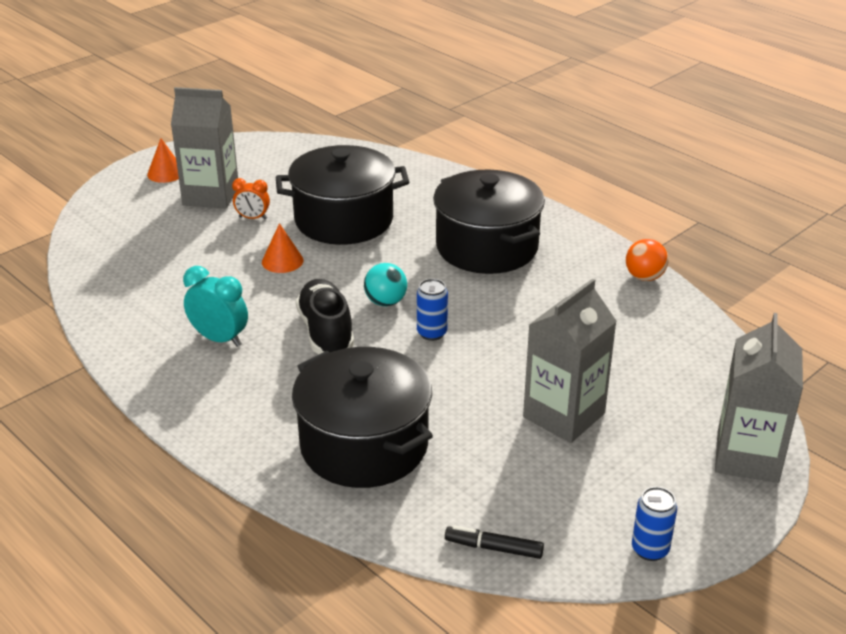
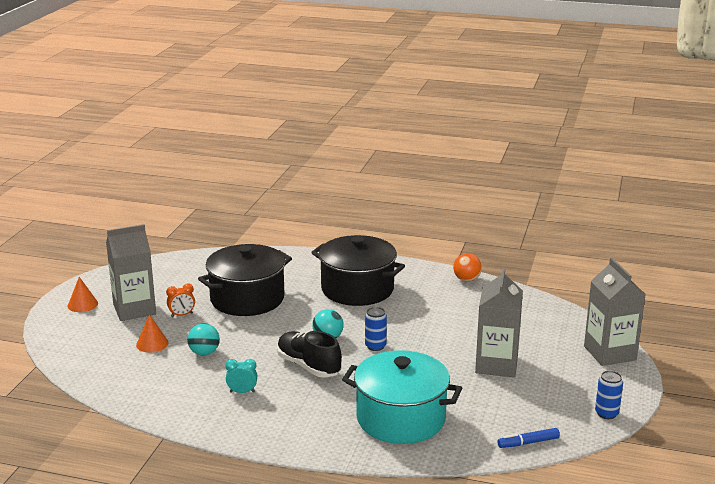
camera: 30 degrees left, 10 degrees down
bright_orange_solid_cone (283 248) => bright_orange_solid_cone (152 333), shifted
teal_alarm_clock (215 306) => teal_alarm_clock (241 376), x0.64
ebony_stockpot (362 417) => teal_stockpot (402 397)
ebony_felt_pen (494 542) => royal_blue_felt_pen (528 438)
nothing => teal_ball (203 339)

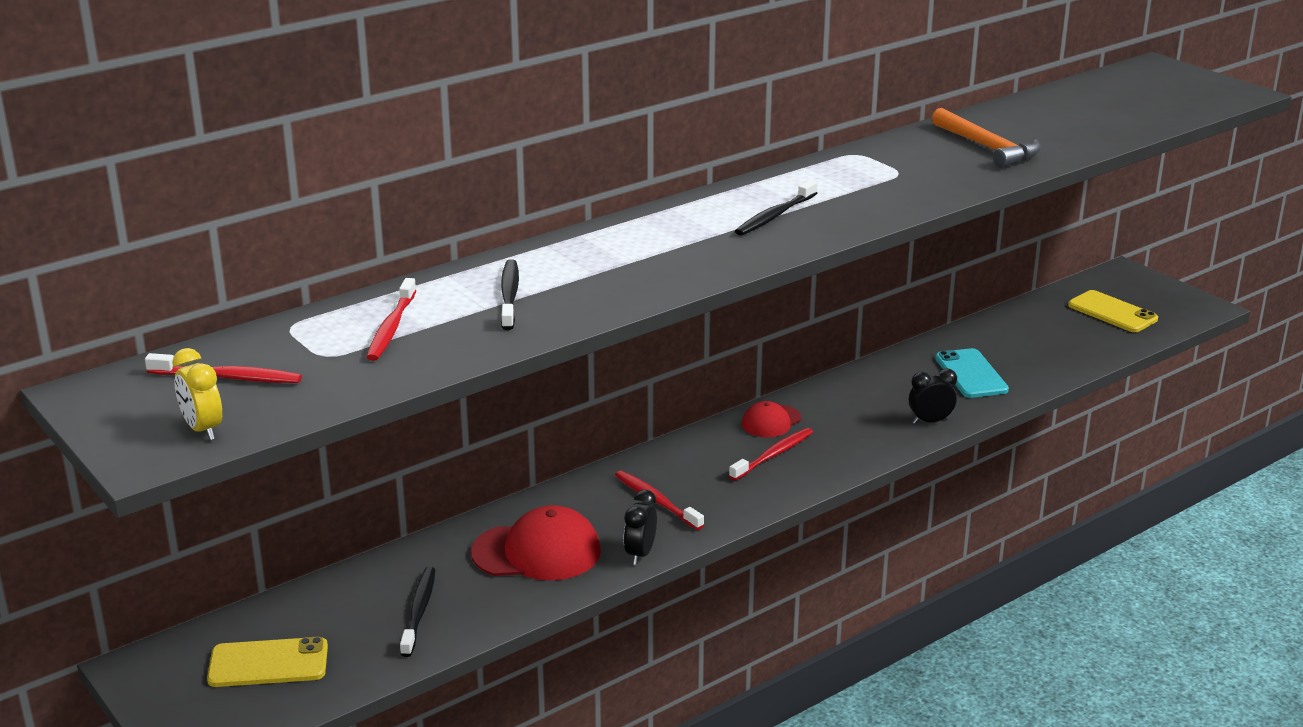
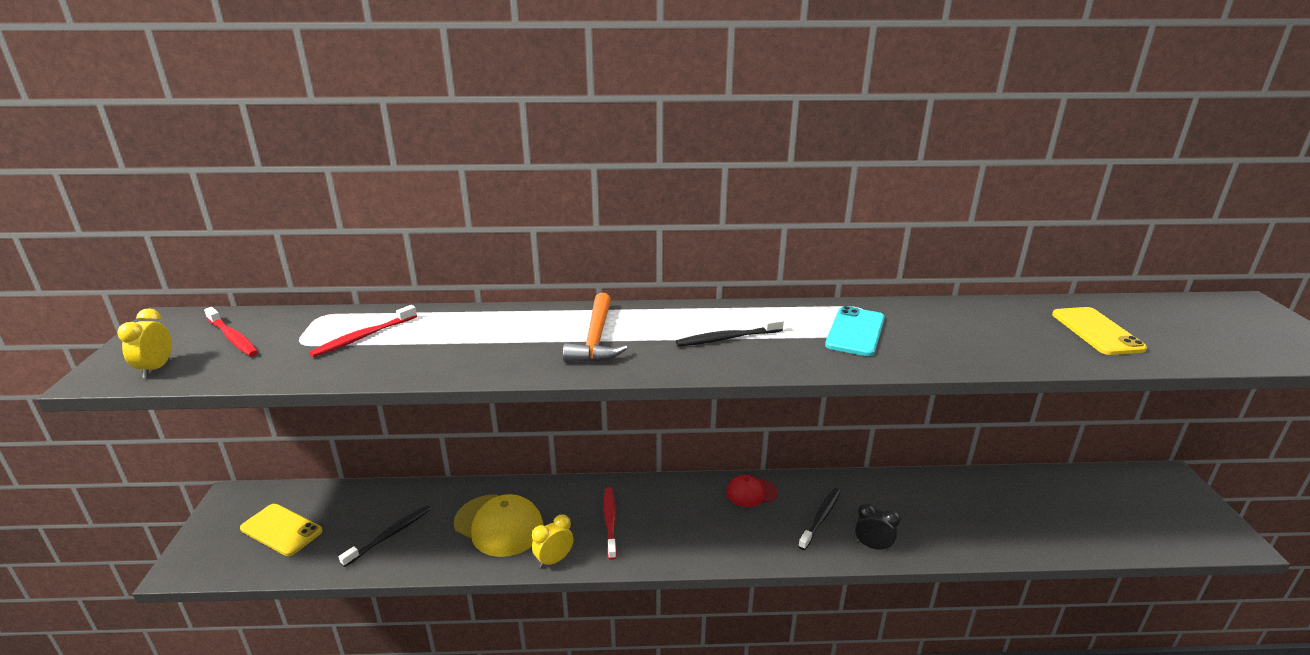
camera: 35 degrees right, 0 degrees up
bright_orange_claw_hammer (986 138) => bright_orange_claw_hammer (595 327), shifted
ebony_tooth_brush (510 294) => ebony_tooth_brush (819 519), shifted
golden_smartphone (1113 311) => golden_smartphone (1099 331), shifted
teal_smartphone (972 373) => teal_smartphone (855 331), shifted
crimson_tooth_brush (771 454) => nothing
ebony_alarm_clock (640 527) => golden_alarm_clock (552 541)
crimson_cap (536 543) => golden_cap (499 525)

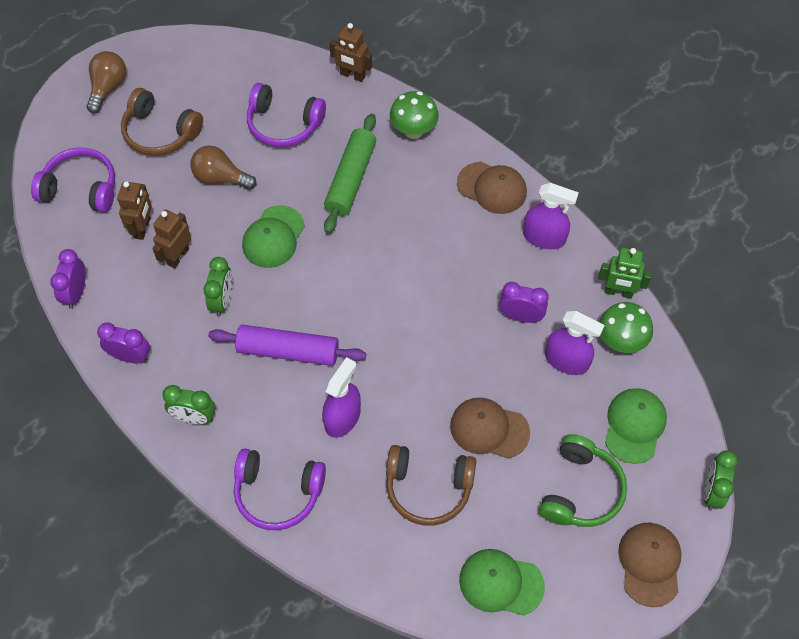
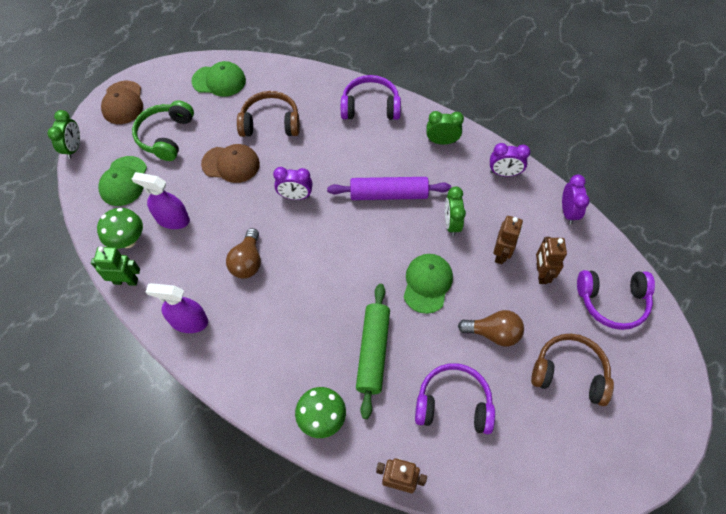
camera: 170 degrees right, 0 degrees up
dark_brown_lightbulb (106 82) => dark_brown_lightbulb (243 253), shifted
dark_brown_cap (492 188) => nothing
purple_alarm_clock (524 302) => purple_alarm_clock (293 183), shifted
purple_spray_cleaner (341 397) => nothing

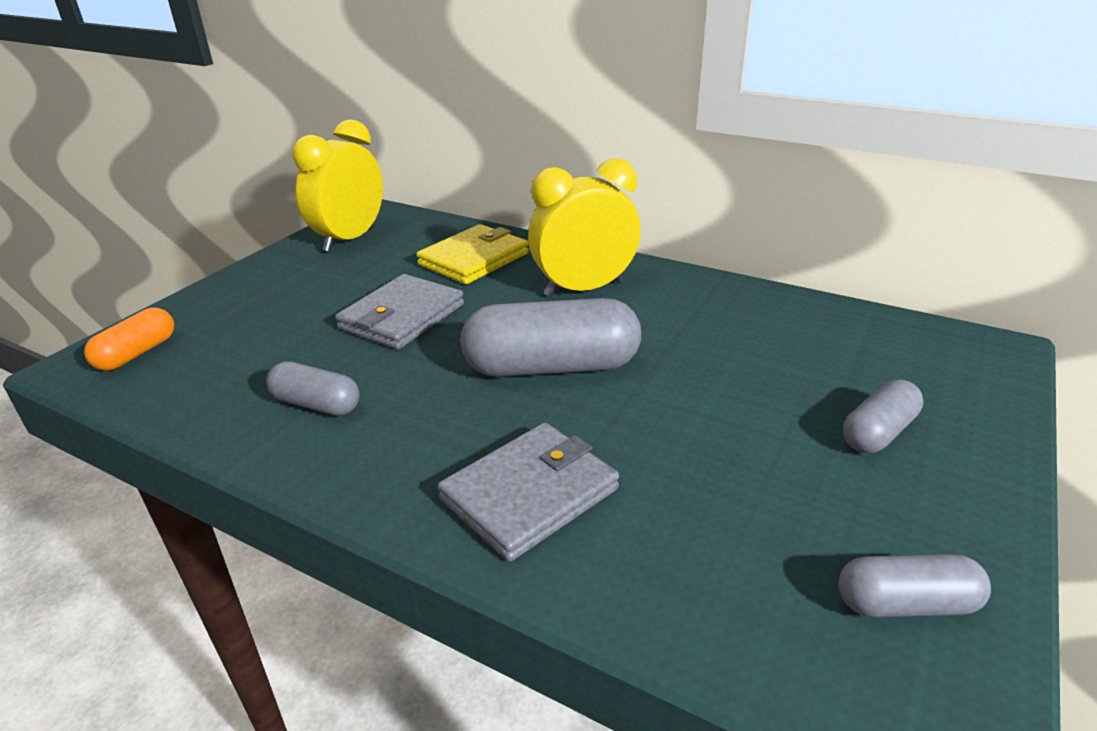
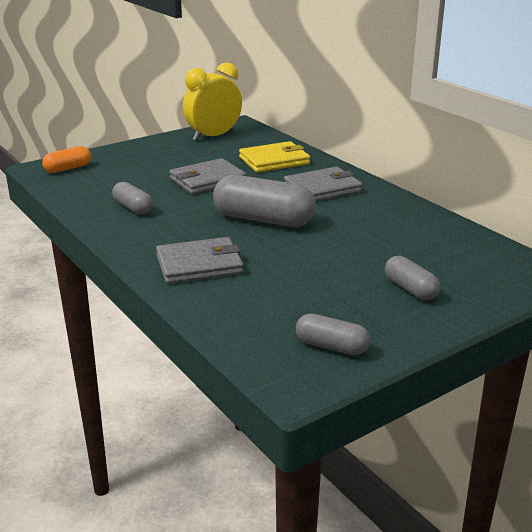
camera: 25 degrees right, 5 degrees down
golden_alarm_clock (584 227) => grey_card_wallet (323 184)
grey_pill (883 416) => grey_pill (412 278), 75 degrees clockwise

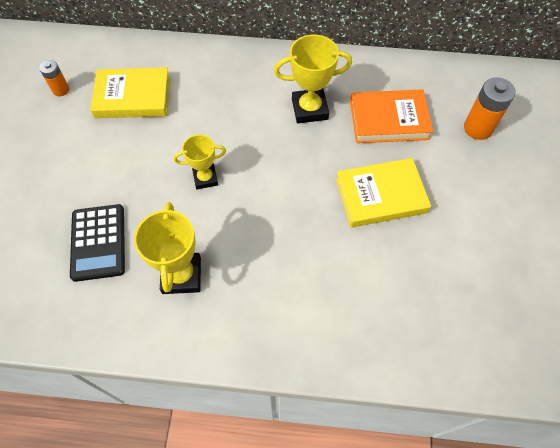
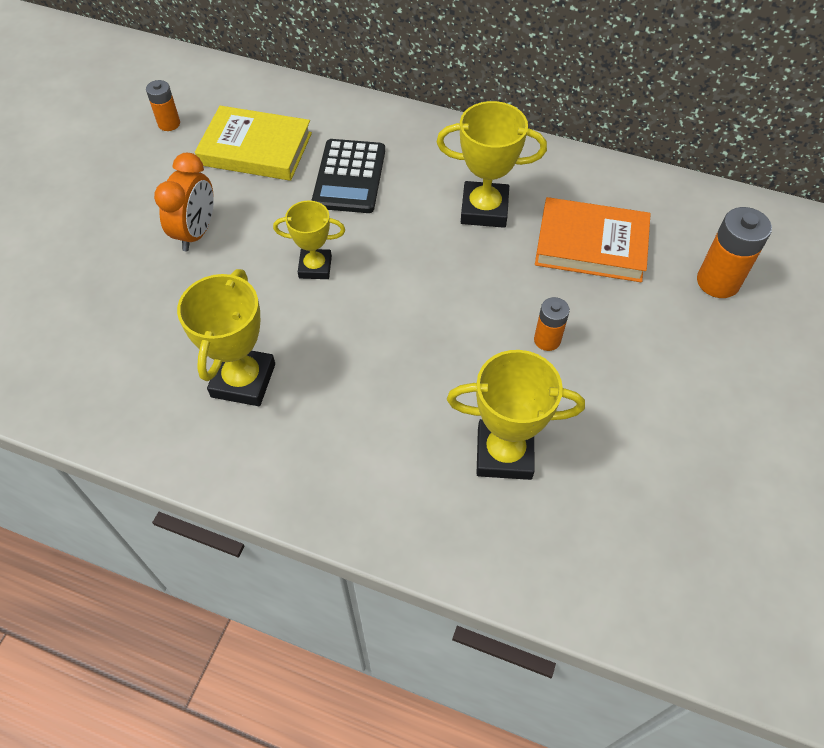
camera: 15 degrees right, 5 degrees down
golden_hardcover (383 193) => bright_orange_power_cell (552 324)
ebony_pocket_calculator (97 243) => ebony_pocket_calculator (348 176), shifted
nothing => bright_orange_alarm_clock (184 202)
nothing => golden_trophy (516 415)

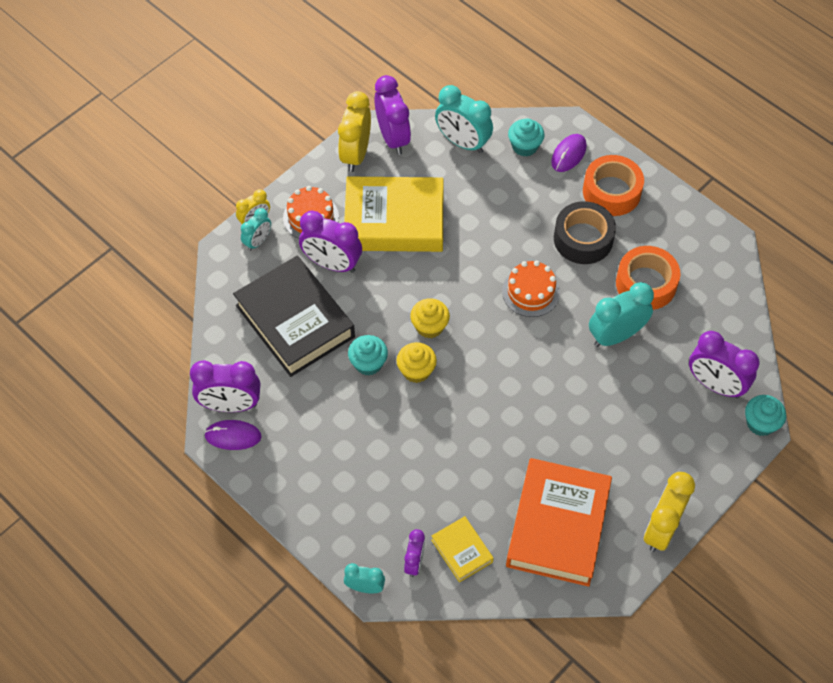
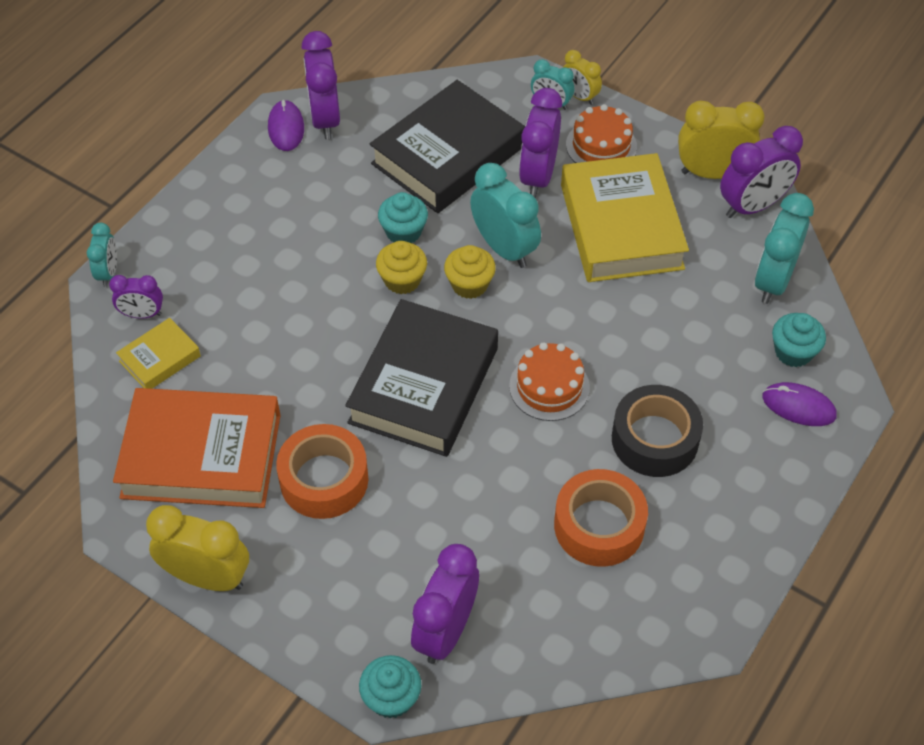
camera: 80 degrees right, 5 degrees down
bright_orange_roll_of_tape (613 185) => bright_orange_roll_of_tape (322 471), shifted
teal_alarm_clock (621 314) => teal_alarm_clock (505 215), shifted
nothing => ebony_hardcover (421 378)

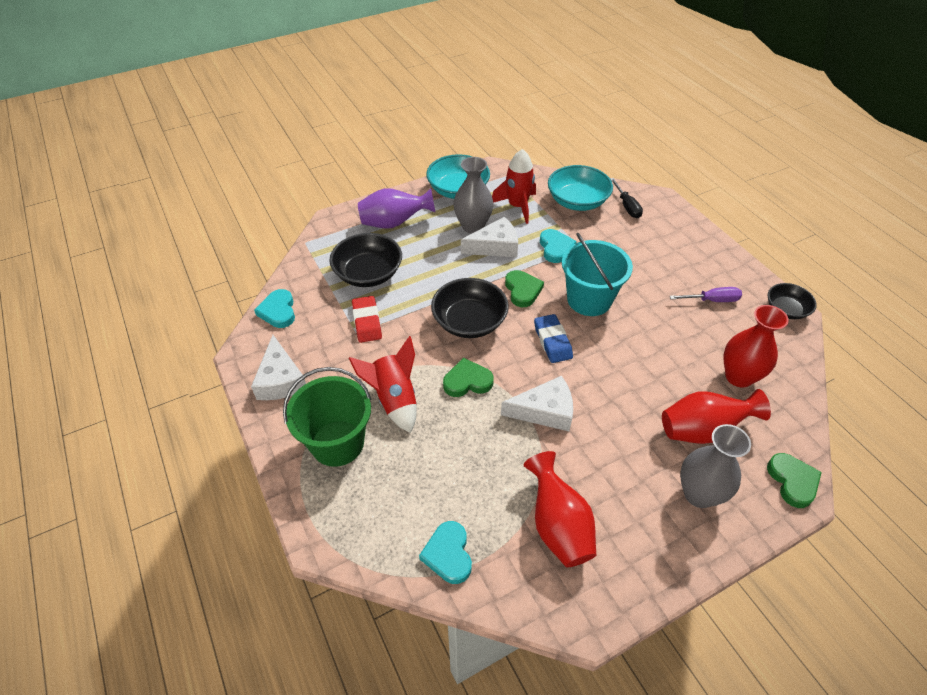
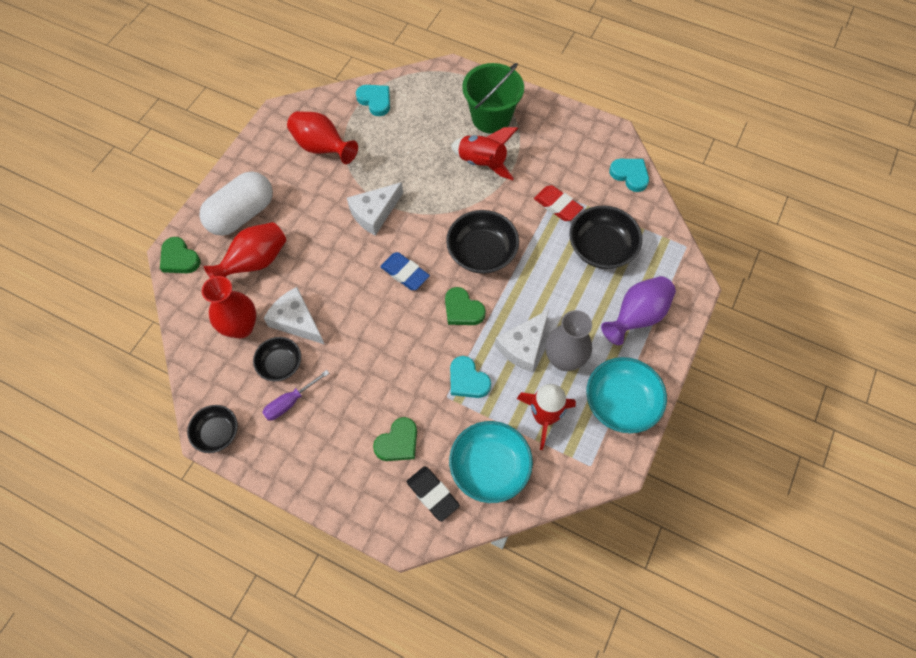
camera: 145 degrees right, 15 degrees up
ebony_flat_screwdriver (626 198) => ebony_pencil_eraser (433 494)
teal_pail (597 274) => nothing
pure_white_cheese_wedge (278 367) => pure_white_cheese_wedge (294 316), shifted
leaf-green_love_heart (468 377) => leaf-green_love_heart (395 439), shifted
grey_tall_vase (715 466) => pure_white_pill (236 203)
nothing => ebony_serving_bowl (277 359)

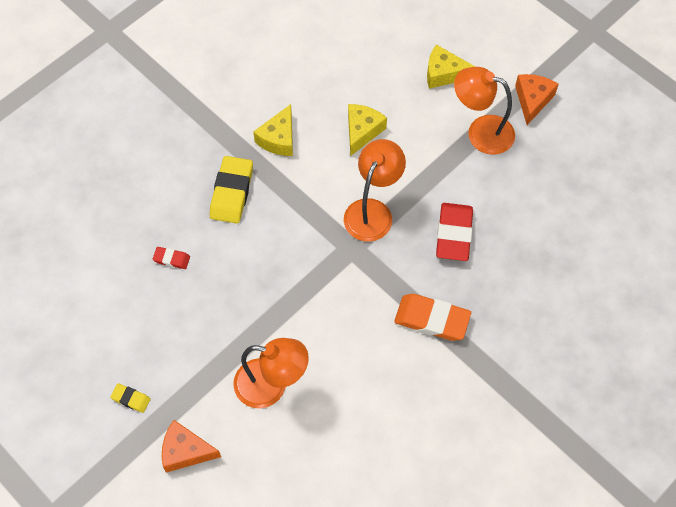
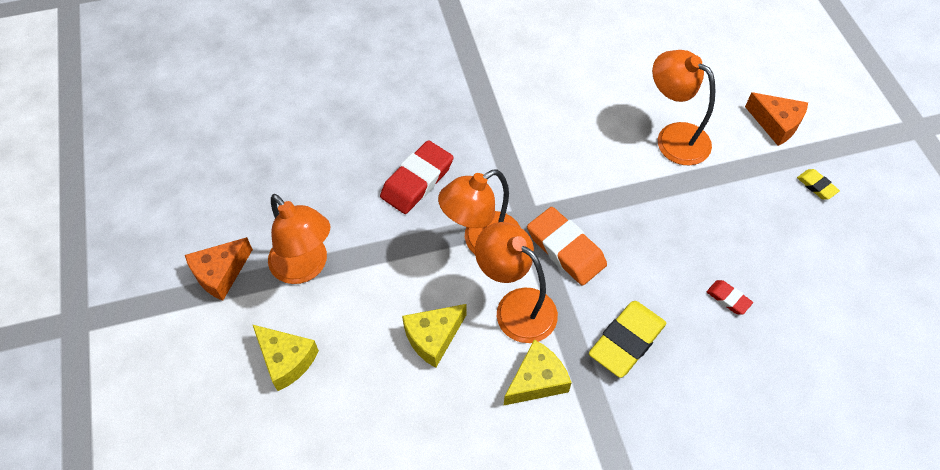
camera: 150 degrees left, 5 degrees down
bright_orange_pencil_eraser (432 317) => bright_orange_pencil_eraser (567 246), shifted
nothing => bright_orange_reading_lamp (516 282)

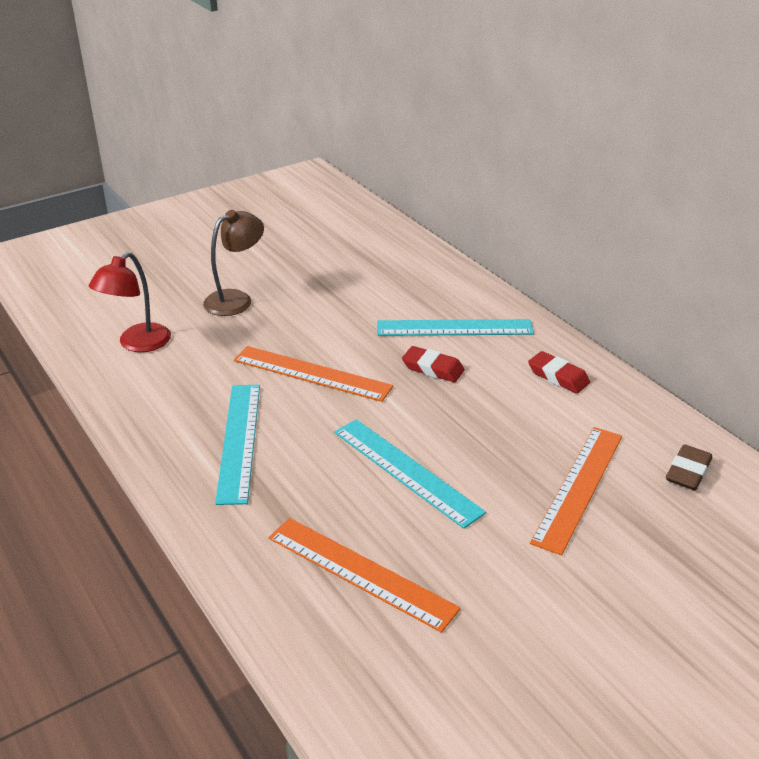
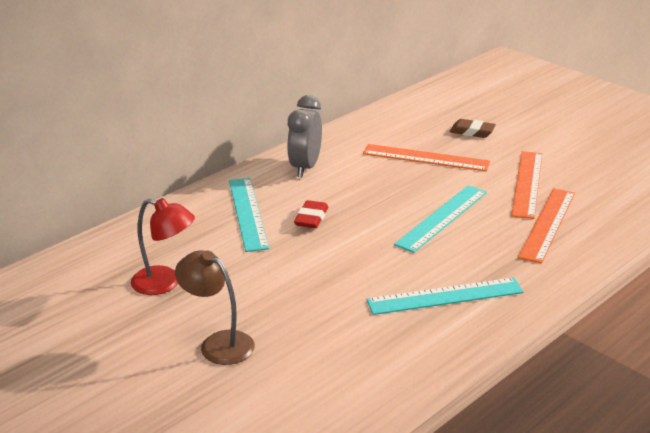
camera: 100 degrees left, 5 degrees down
crimson_reading_lamp (130 302) => crimson_reading_lamp (163 246), shifted
bright_orange_measuring_stick (313 374) => bright_orange_measuring_stick (526 185), shifted
crimson_pencil_eraser (559 372) => grey_alarm_clock (304 136)
dark_brown_pencil_eraser (689 467) => dark_brown_pencil_eraser (473 128), shifted

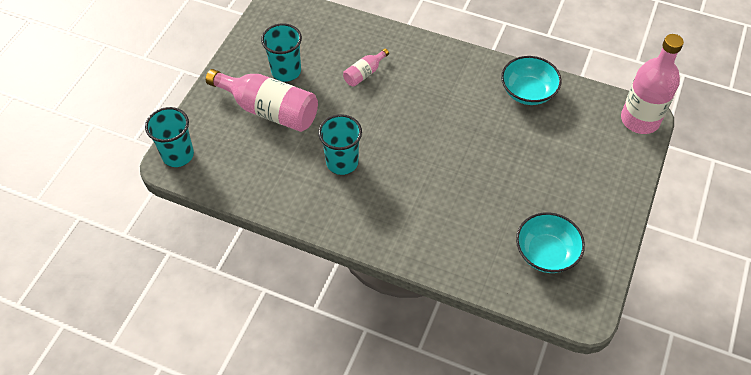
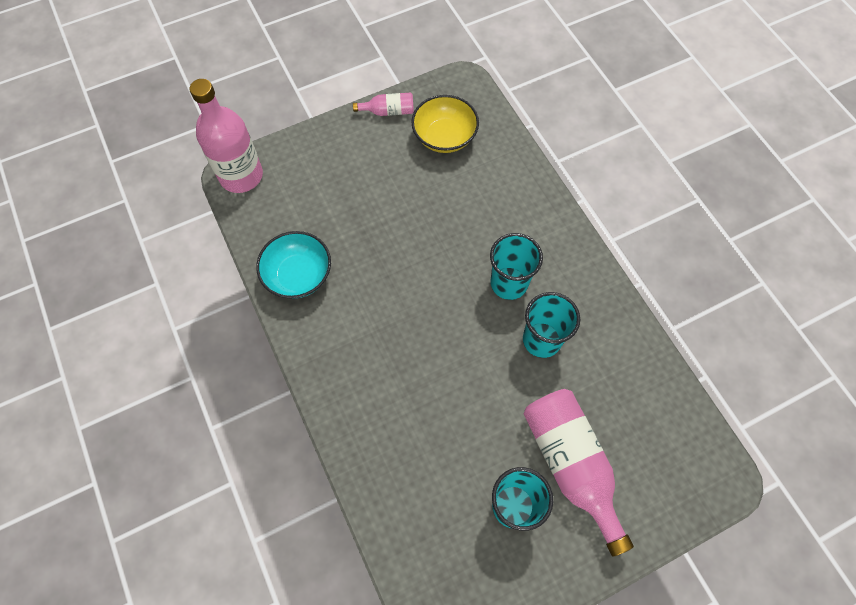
camera: 140 degrees left, 10 degrees up
rose-pink_bottle (366 68) => rose-pink_bottle (383 104), shifted
teal_cup (169 137) => teal_cup (516 266), shifted
teal_serving_bowl (550 242) => golden_serving_bowl (445 124)

